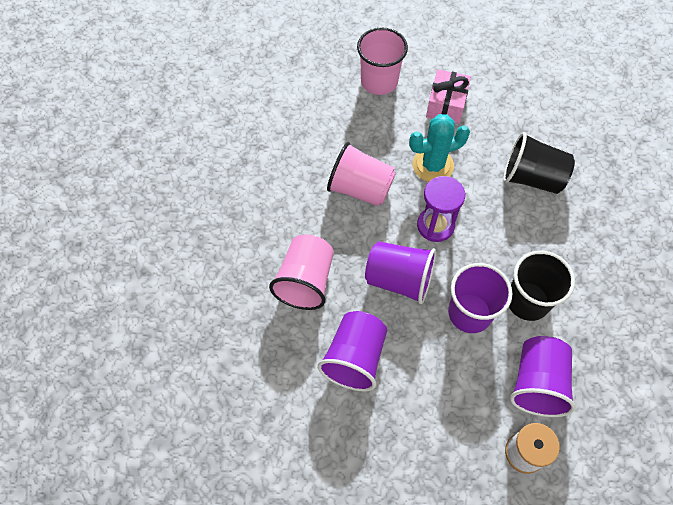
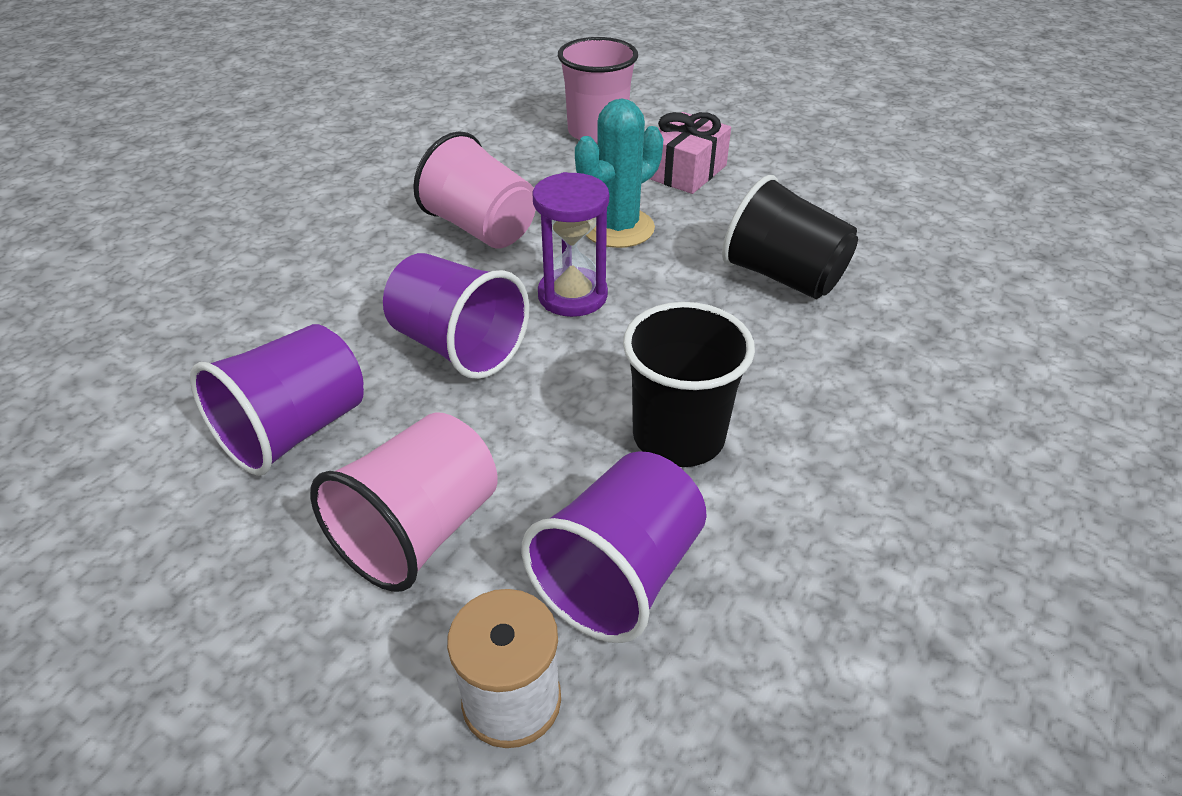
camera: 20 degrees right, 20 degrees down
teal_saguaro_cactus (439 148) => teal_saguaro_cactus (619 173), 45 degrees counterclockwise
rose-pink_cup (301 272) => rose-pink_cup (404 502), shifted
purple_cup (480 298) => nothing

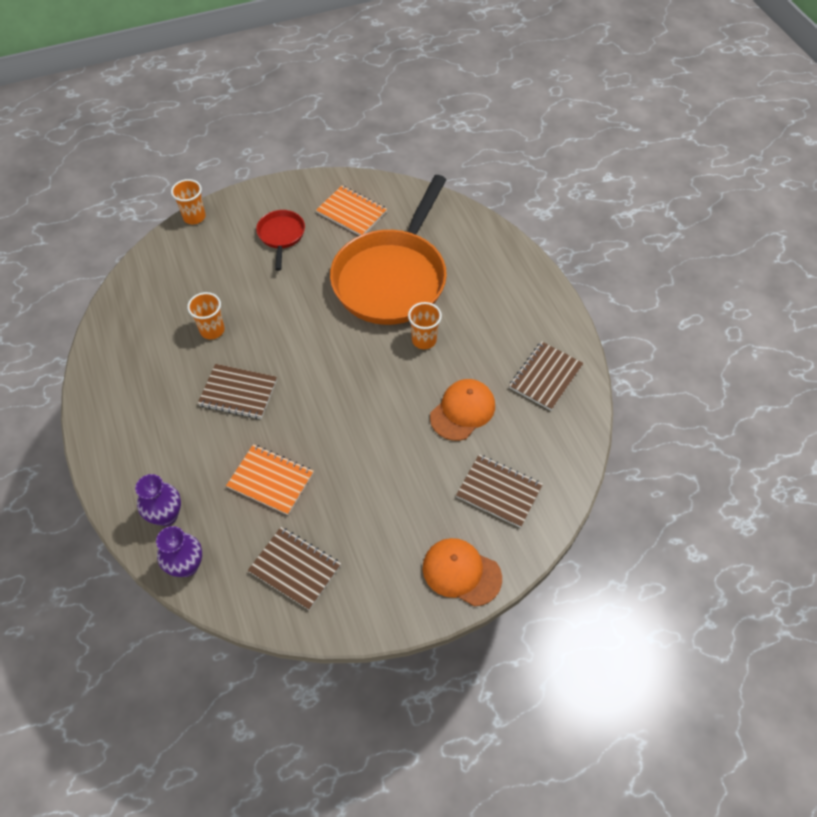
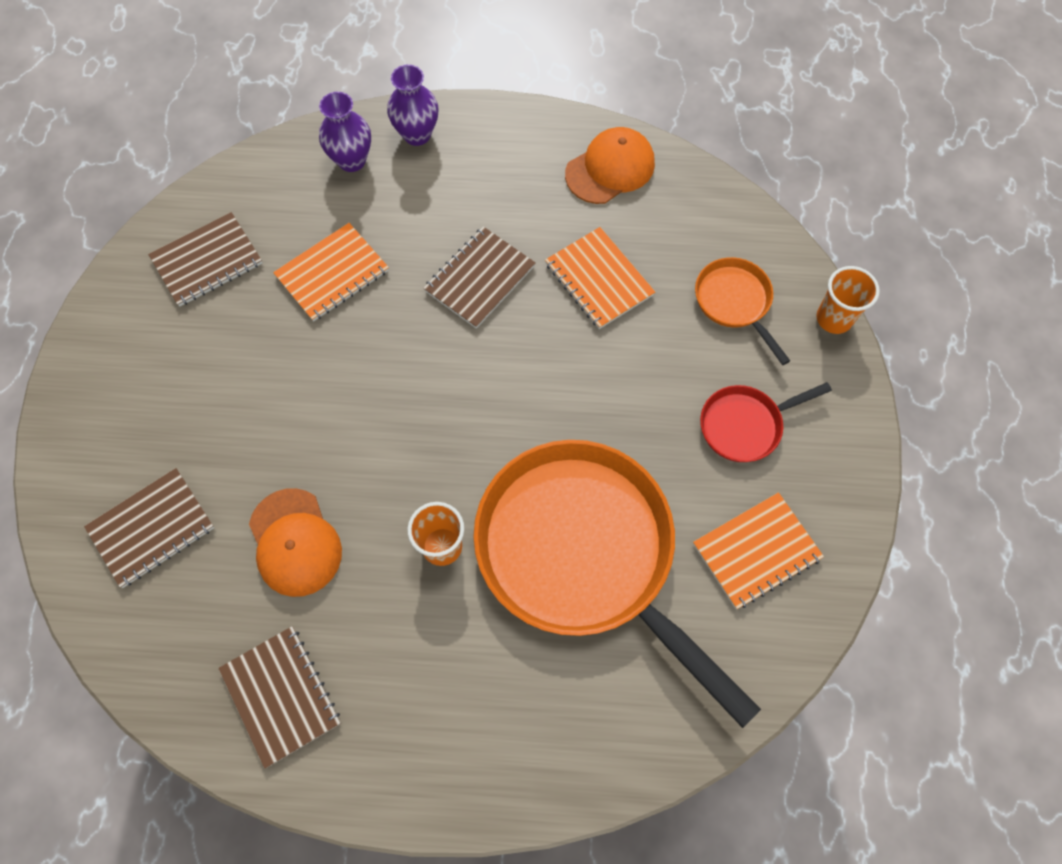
camera: 115 degrees right, 10 degrees up
crimson_pan (280 240) => crimson_pan (766 422), 135 degrees clockwise
bright_orange_cup (206 315) => bright_orange_exercise_book (600 278)
purple_tall_vase (179 551) => purple_tall_vase (413 105), shifted
bright_orange_cap (462 572) => bright_orange_cap (610 165), shifted
nothing => bright_orange_pan (742 311)

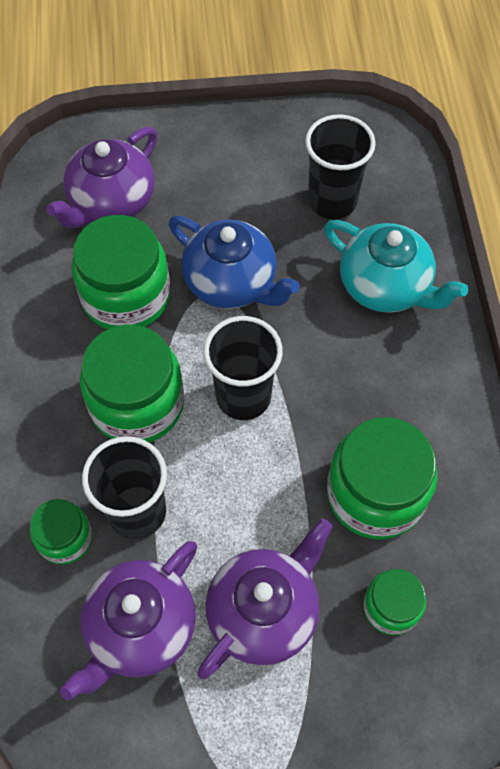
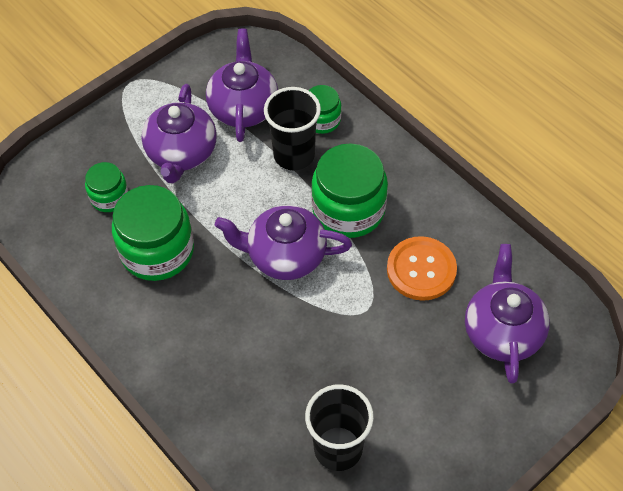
camera: 145 degrees right, 5 degrees down
leaf-green_preserve_jar (121 272) => bright_orange_shirt_button (422 268)
royal_blue_teapot (234 262) => nothing
teal_teapot (396 266) => nothing
ebony_cup (243 368) => purple_teapot (283 242)

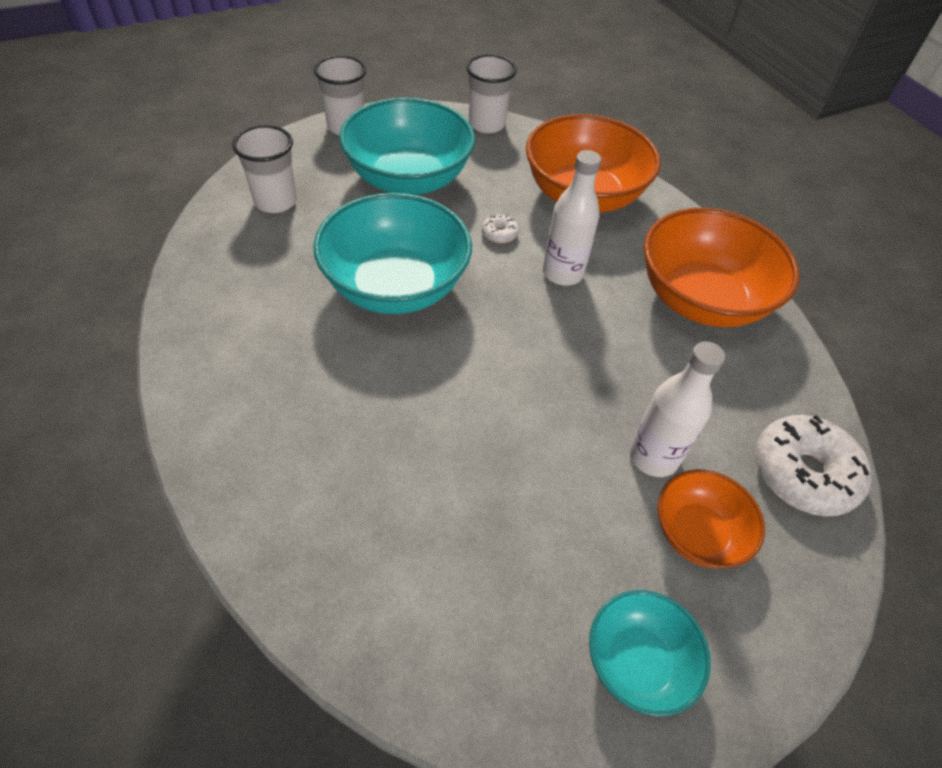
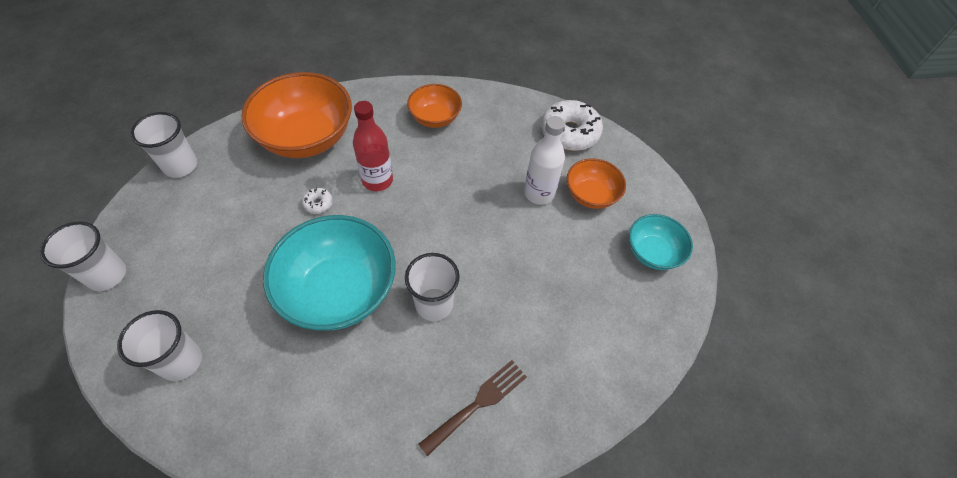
camera: 70 degrees left, 5 degrees up
teal_serving_bowl (407 146) => nothing
pure_white_bottle (572 218) => crimson_bottle (373 146)
bright_orange_serving_bowl (722 268) => bright_orange_serving_bowl (434 106), x0.55
nothing => pure_white_cup (432 287)
nothing => dark_brown_table_fork (472 408)

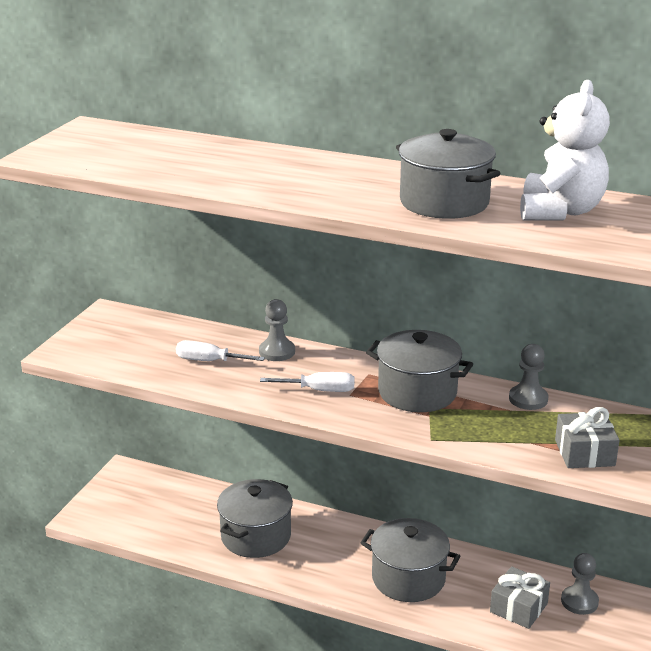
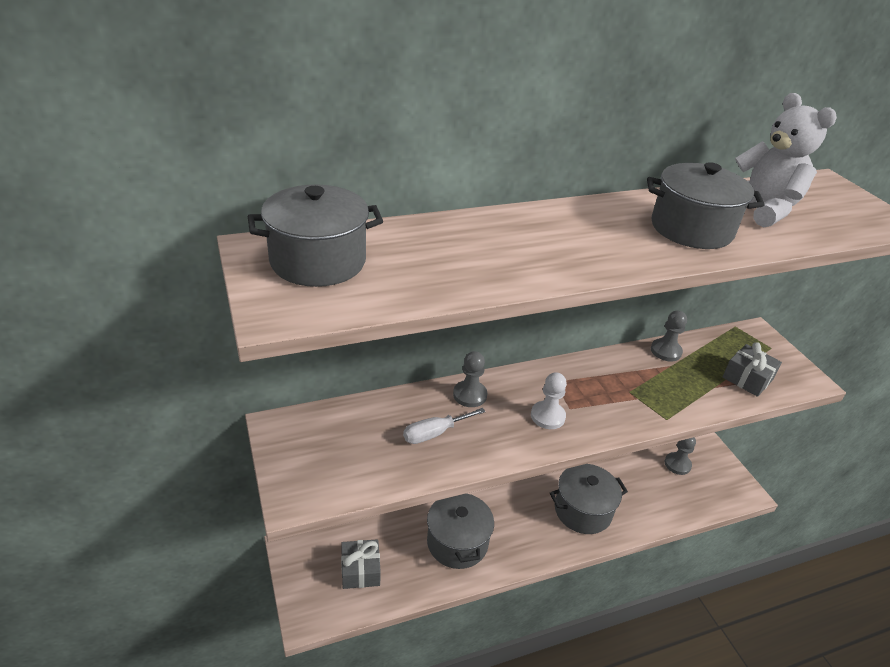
camera: 45 degrees left, 10 degrees up
grey_stockpot (419 371) => grey_stockpot (315 236), shifted
pure_white_flat_screwdriver (307 382) => pure_white_chess_pawn (549 400)
grey_present (520 597) => grey_present (361 564), shifted

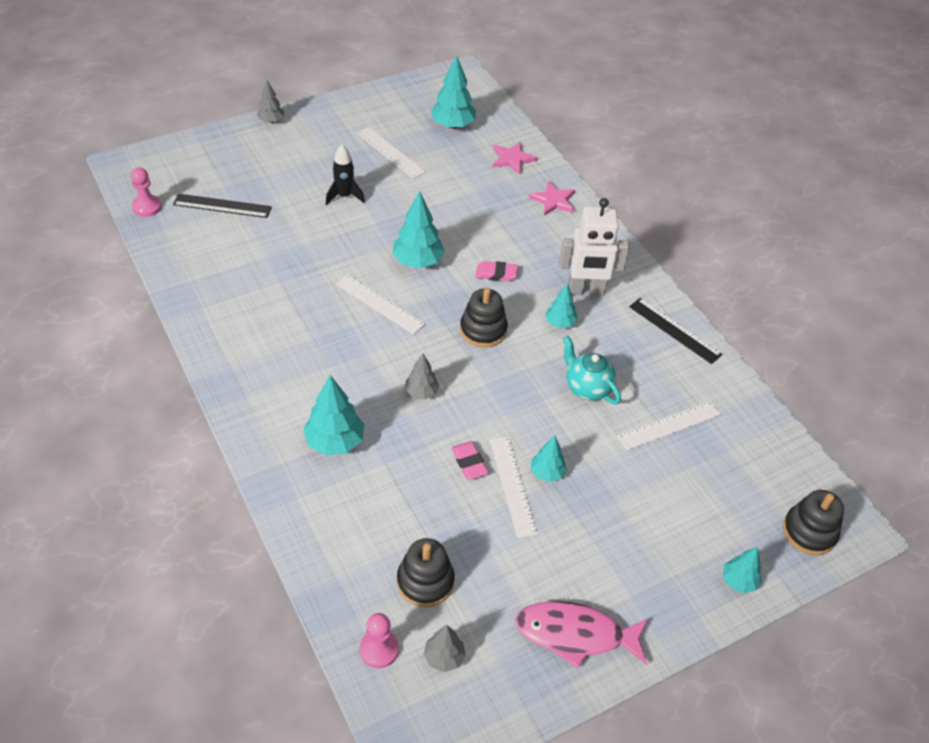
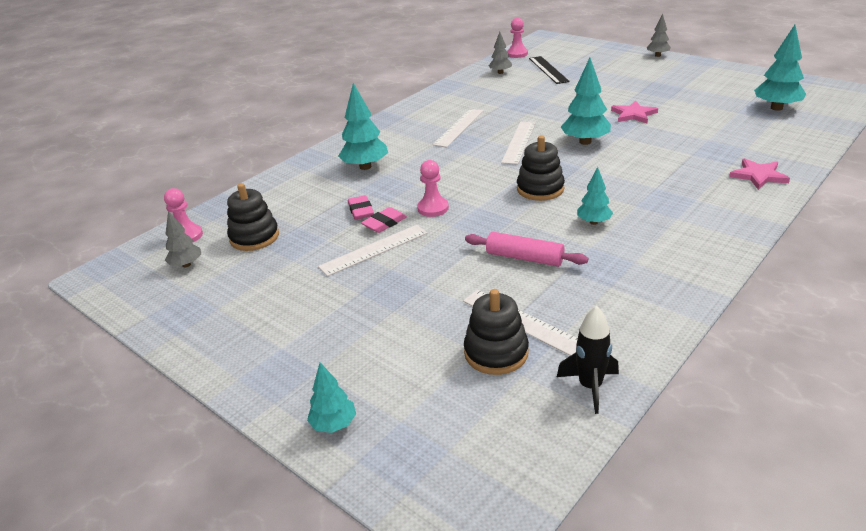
camera: 75 degrees right, 15 degrees down
pure_white_measuring_stick (391 153) => pure_white_measuring_stick (458 128), shifted
rose-pink_star_shape (515 158) => rose-pink_star_shape (634 111), shifted
ebony_spaceship (345 174) => ebony_spaceship (588 360), shifted
pure_white_robot (594 247) => nothing
rose-pink_pencil_eraser (497 271) => rose-pink_pencil_eraser (361 207), shifted
ebony_measuring_stick (676 331) => nothing
teal_teapot (592 370) => rose-pink_rolling_pin (527 249)
grey_toy_tree (422 376) => grey_toy_tree (500 53), shifted
teal_toy_tree (548 459) => nothing
ebony_stacking_rings (813 522) => ebony_stacking_rings (496 332), shifted
rose-pink_fish_figure (582 635) => nothing
nothing => rose-pink_chess_pawn (433 188)

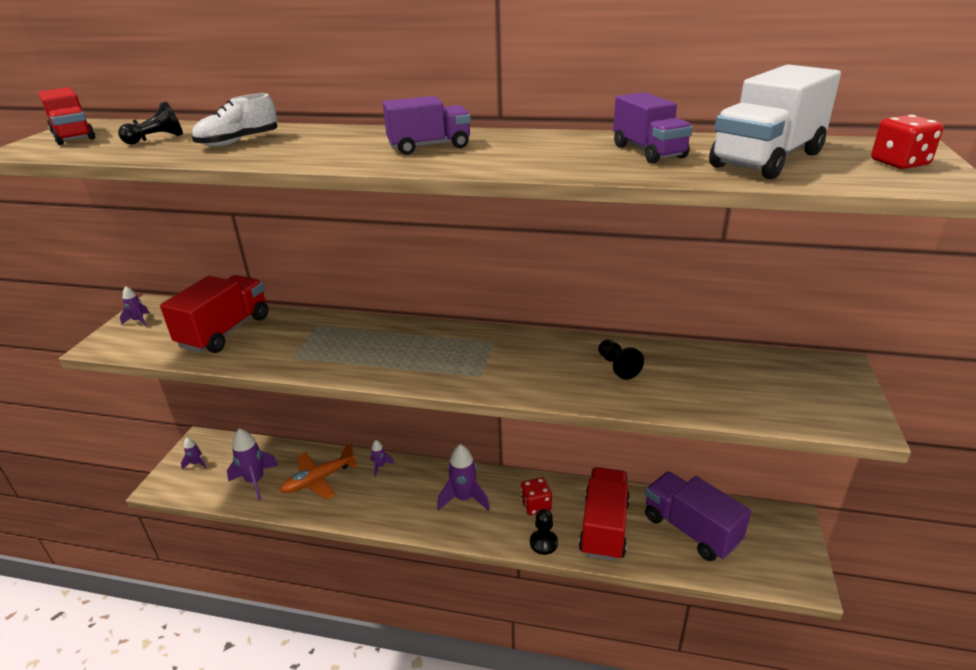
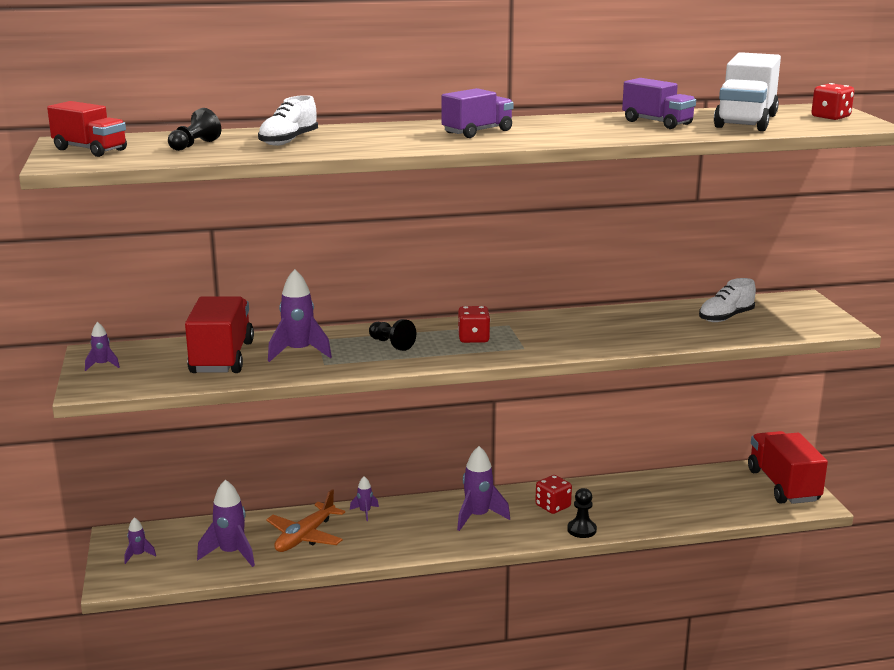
camera: 25 degrees left, 10 degrees down
ebony_chess_pawn (621 360) => ebony_chess_pawn (392 335), shifted
crimson_toy_truck (604 514) => crimson_toy_truck (788 467), shifted
purple_toy_truck (698 516) => nothing
nothing => purple_spaceship (300 315)
nothing => pure_white_shoe (727 300)
nothing => crimson_dice (474 324)

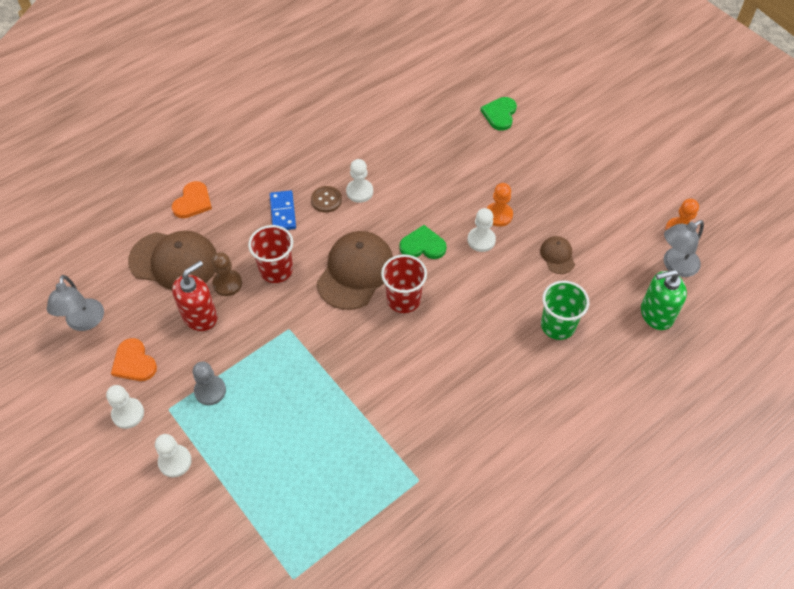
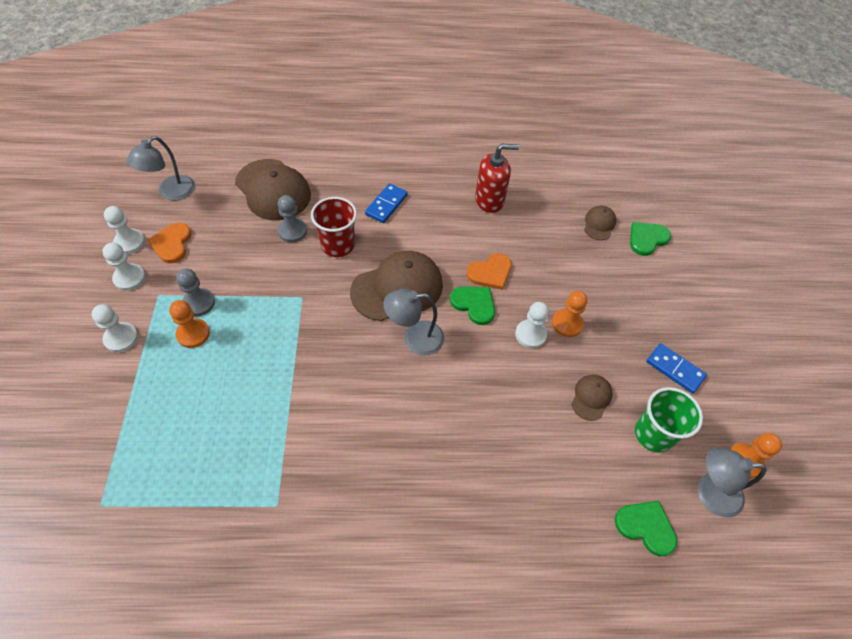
camera: 35 degrees right, 0 degrees up
pure_white_chess_pawn (359 181) => pure_white_chess_pawn (124 230), shifted
bright_orange_love_heart (192 199) => bright_orange_love_heart (489 271), shifted
dark_brown_shirt_button (326 199) => nothing
dark_brown_chess_pawn (227 274) => grey_chess_pawn (292 219)
crimson_cup (404 283) => grey_reading_lamp (413 322)
crimson_pump_bottle (194 296) => crimson_pump_bottle (497 178), shifted
leaf-green_pump_bottle (664 299) => leaf-green_love_heart (646 528)
leaf-green_cup (565 310) => leaf-green_cup (669 420), shifted
nothing => dark_brown_cap (600 223)
nothing => bright_orange_chess_pawn (189 324)
nothing => royal_blue_domino_tile (676 368)

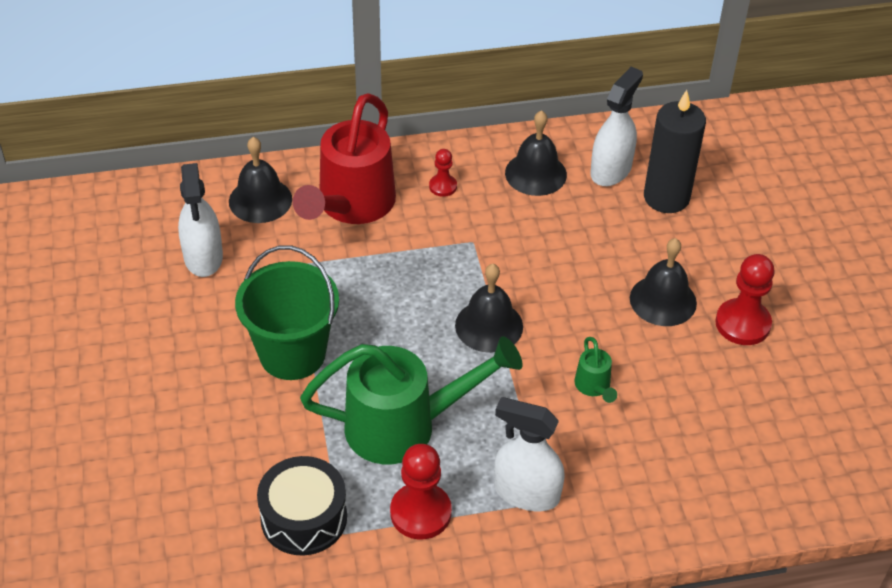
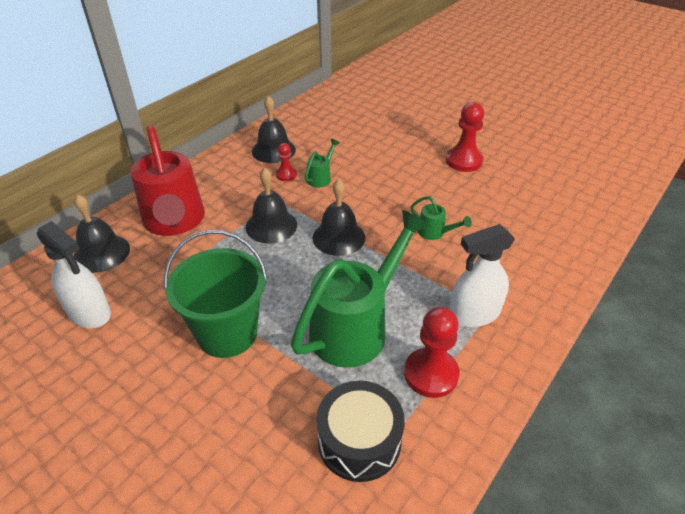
camera: 40 degrees left, 5 degrees down
pure_white_spray_cleaner (616 126) => nothing
ebony_candle (675 151) => nothing
crimson_chess_pawn (443 173) => crimson_chess_pawn (286 162), shifted
ebony_school_bell (663 282) => ebony_school_bell (271 205), shifted
nothing => leaf-green_watering_pot (322 163)

